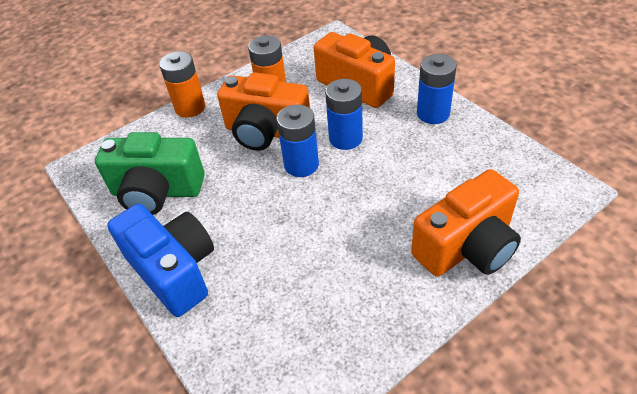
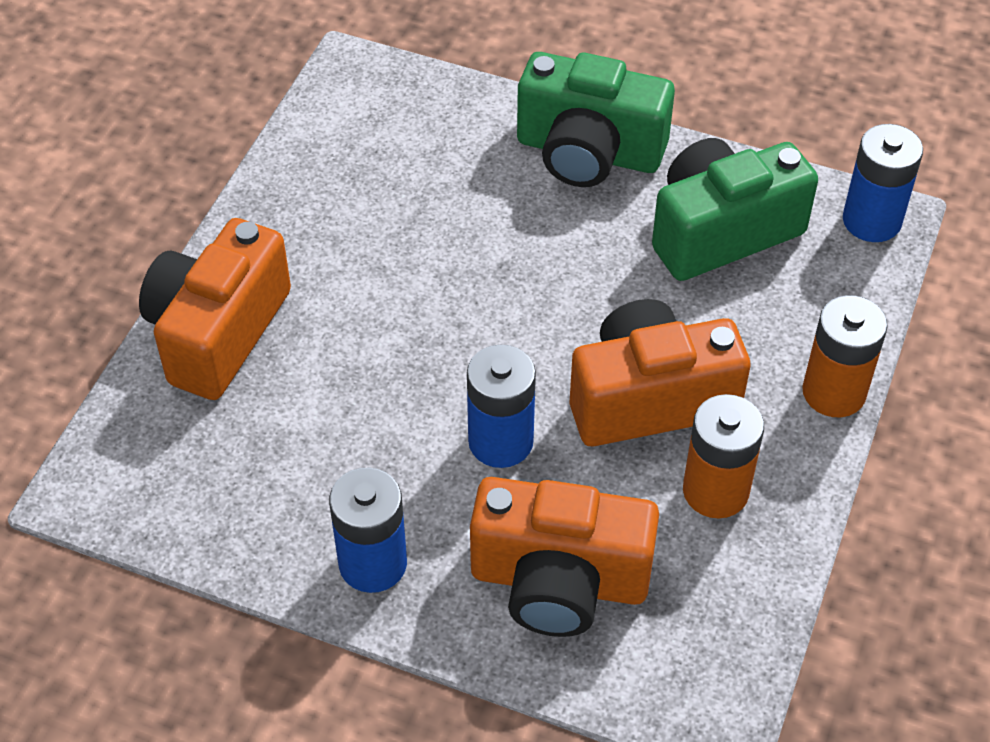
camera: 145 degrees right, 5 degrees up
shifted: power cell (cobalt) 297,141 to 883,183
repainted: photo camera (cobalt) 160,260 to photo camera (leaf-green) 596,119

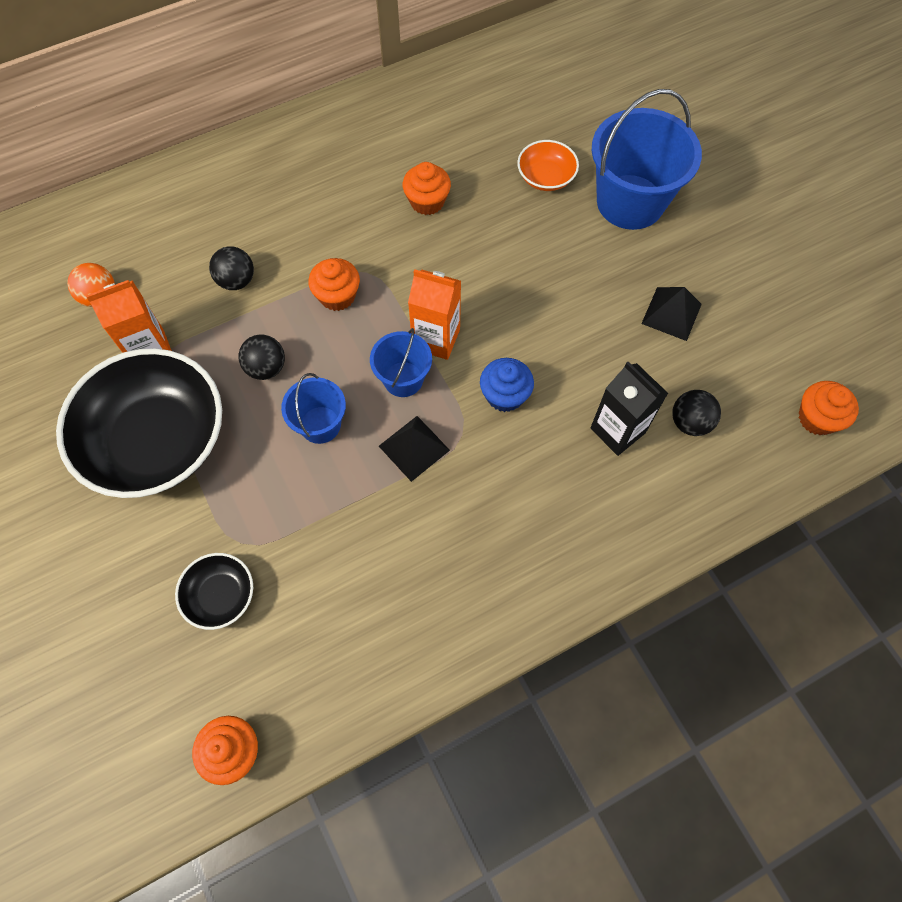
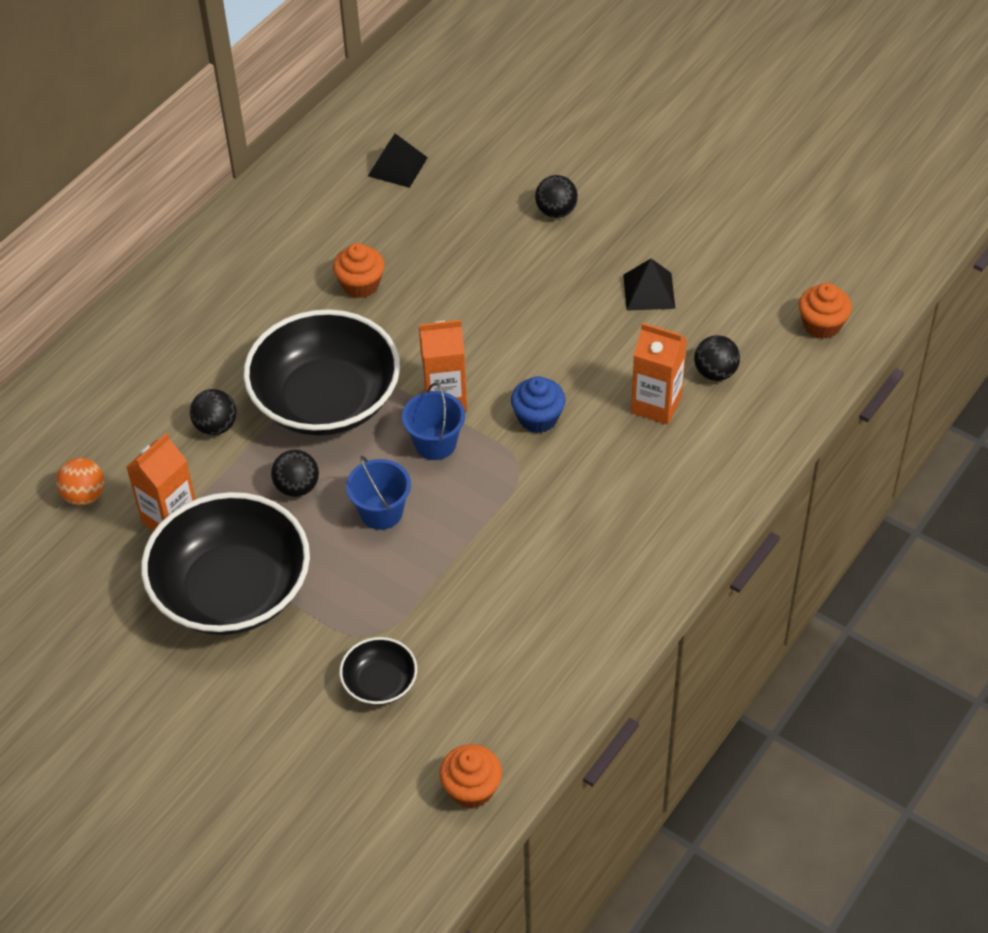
camera: 25 degrees left, 15 degrees down
gone: deep dish (bright orange) 548,165
shifted: pyramid shape (jet-black) 414,449 to 398,160
swapped: cupcake (bright orange) 334,284 to deep dish (jet-black) 321,372; sand bucket (cobalt) 647,159 to ball (jet-black) 556,196
repainted: carton (jet-black) 629,409 to carton (bright orange) 659,374

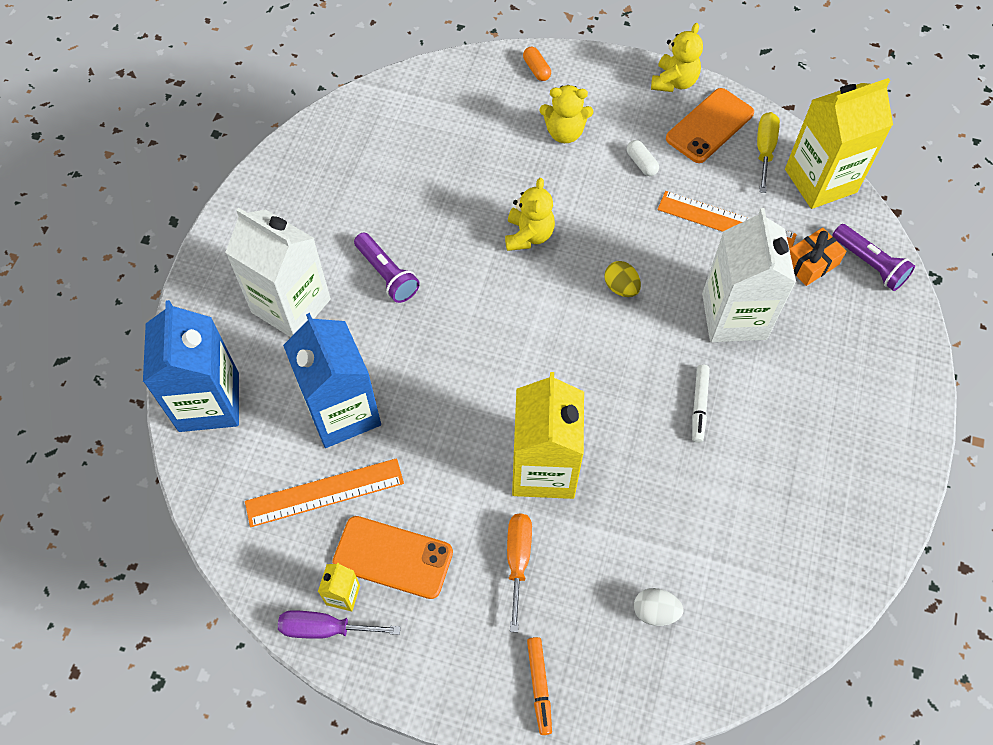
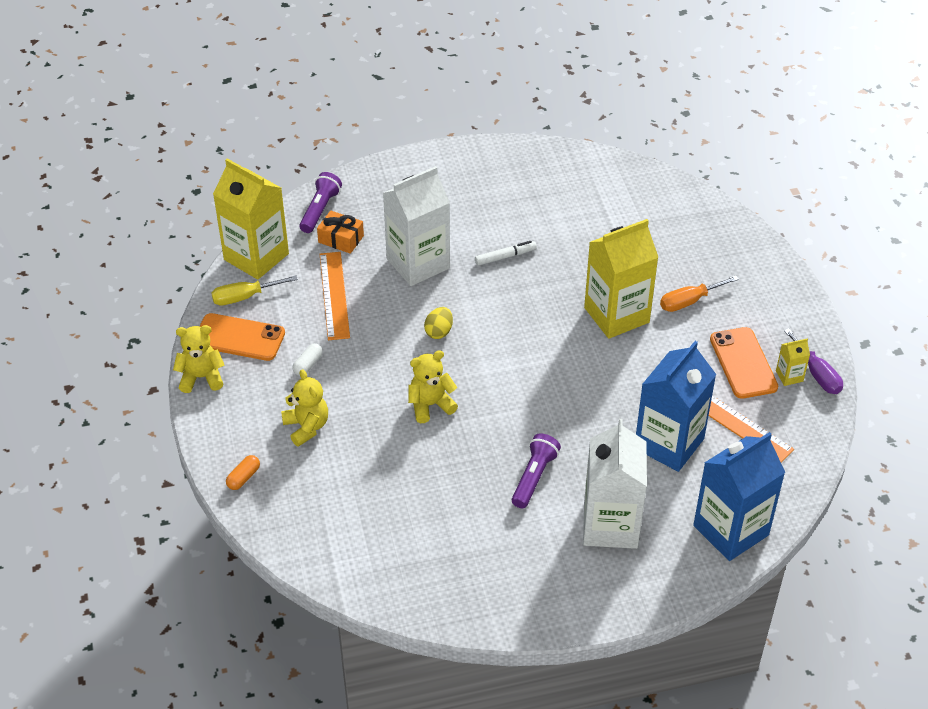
camera: 120 degrees left, 15 degrees down
gone: marker pen (bright orange) 539,686; egg shape (pure white) 659,607

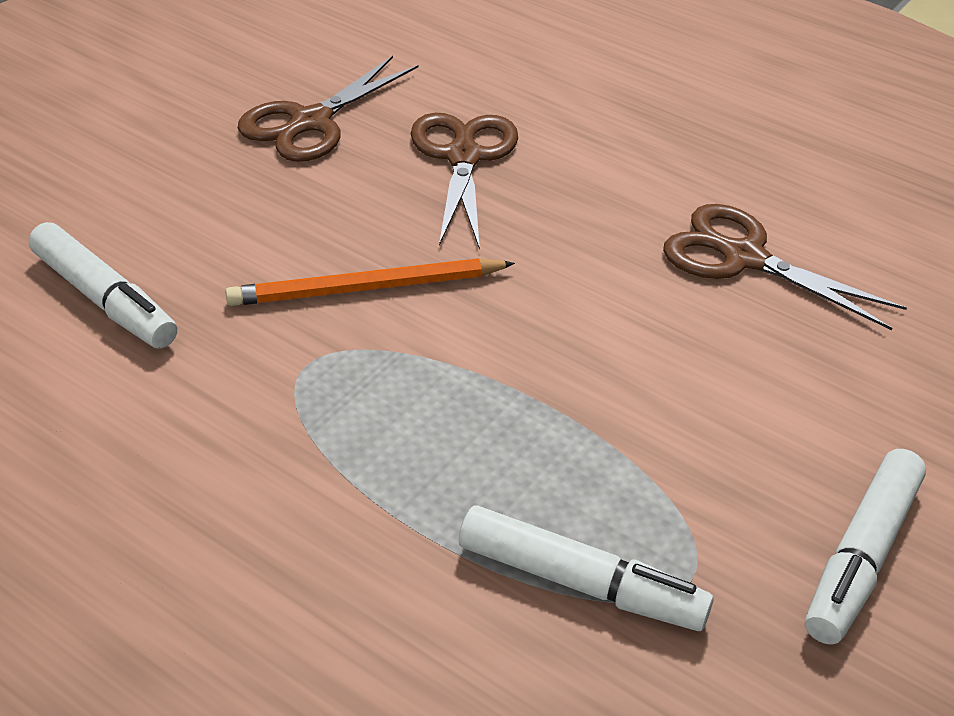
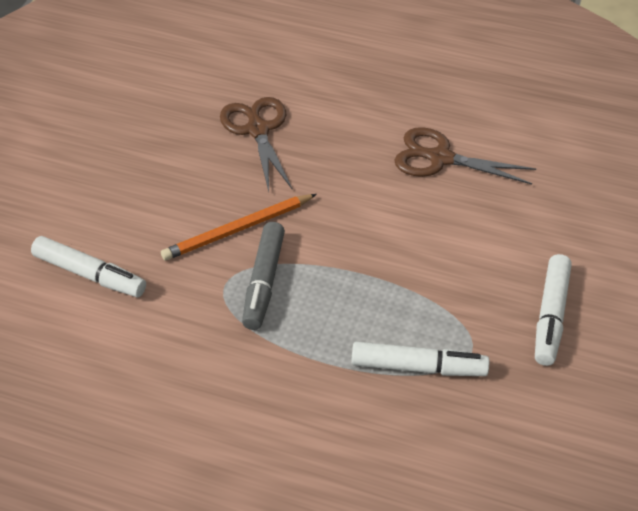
camera: 15 degrees left, 5 degrees up
gone: scissors (russet) 328,109
new: marker pen (gray) 263,276

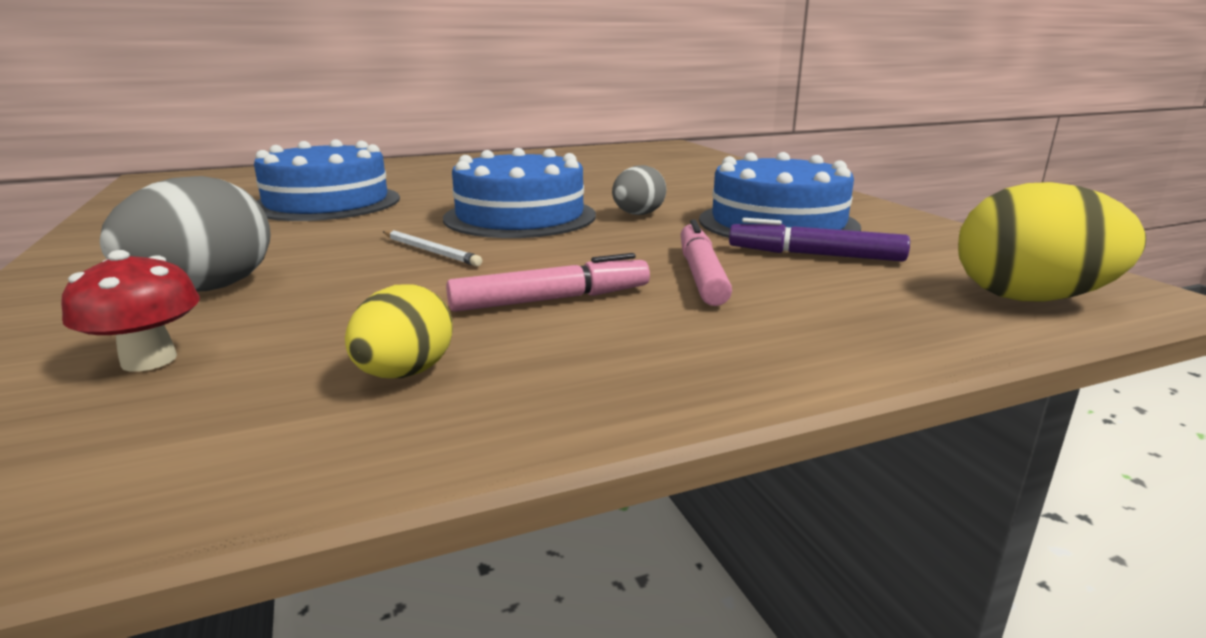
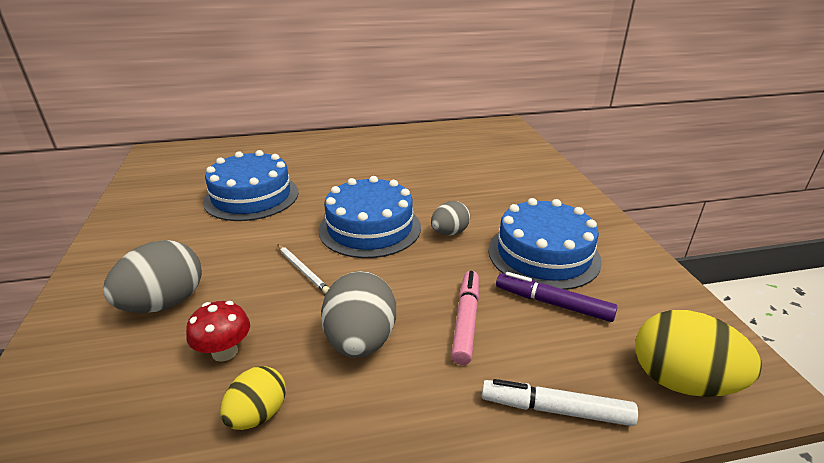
camera: 10 degrees right, 10 degrees up
new: marker pen (pure white) 560,402
shifted: mushroom (red) 130,311 to 218,331
swapped: marker pen (pink) 548,282 to egg shape (gray) 358,314

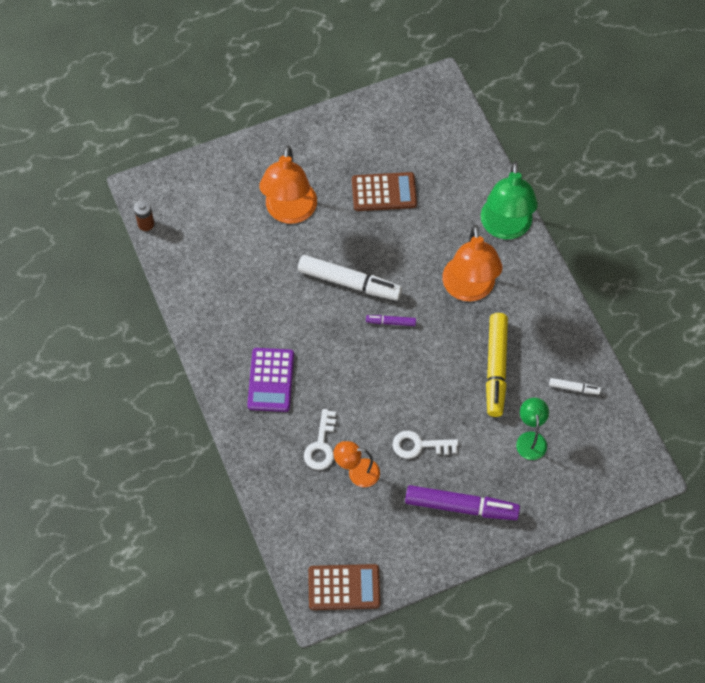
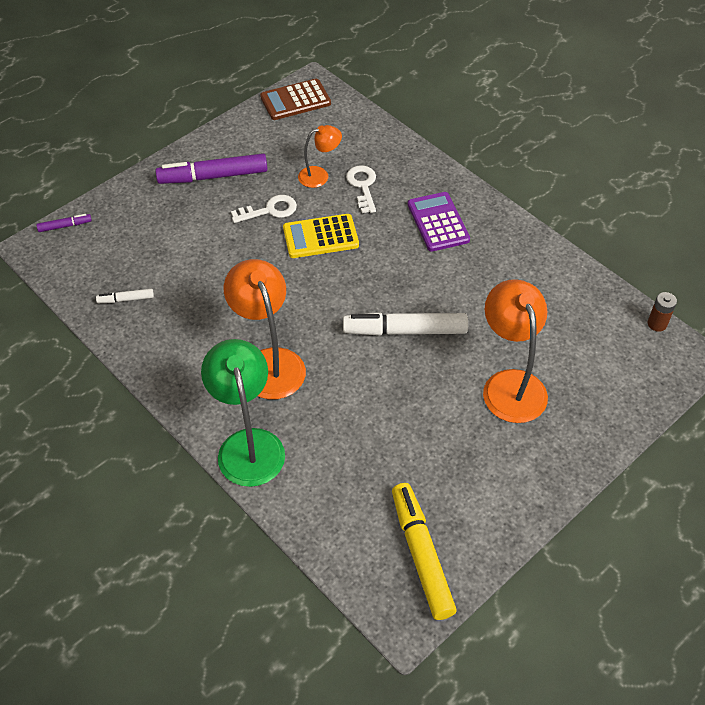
camera: 160 degrees right, 10 degrees down
gone: adding machine (russet) 384,191; reading lamp (leaf-green) 532,429
new: adding machine (bright yellow) 321,236
shifted: marker pen (purple) 391,320 to 64,223; marker pen (bright yellow) 497,365 to 424,551

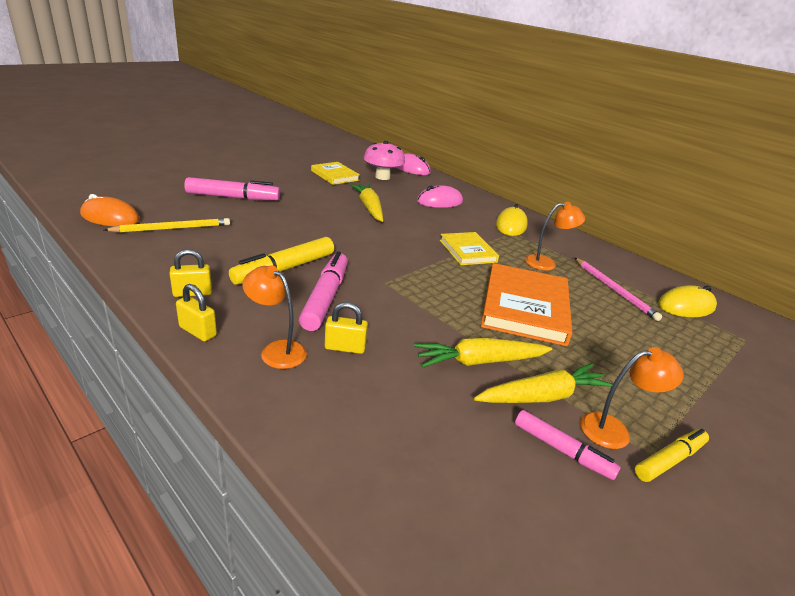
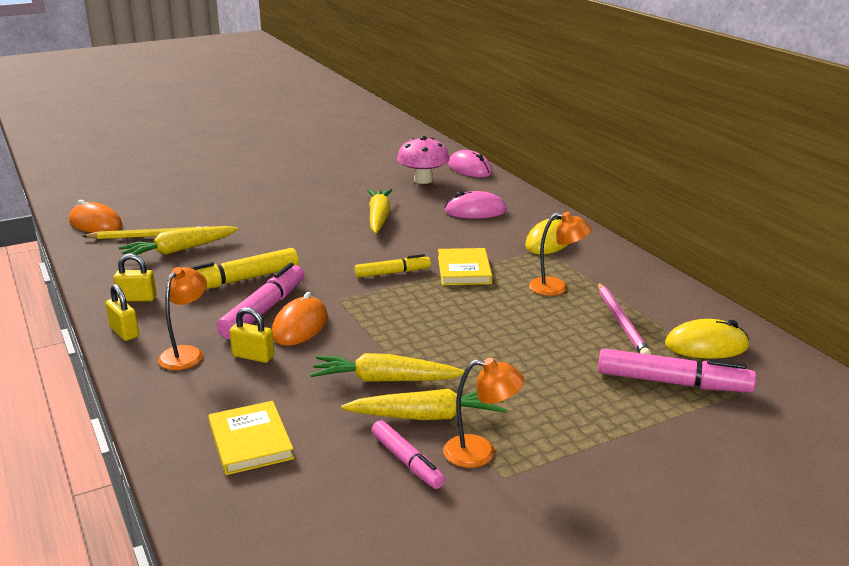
camera: 20 degrees right, 5 degrees down
gone: hardcover (bright orange) 526,304
new: root vegetable (bright yellow) 178,240; mouse (bright orange) 300,319
shifted: marker pen (pink) 232,188 to 677,370; hardcover (bright yellow) 335,173 to 251,438; marker pen (bright yellow) 672,455 to 393,266
rotated: reading lamp (bright orange) 274,317 = 182,318 60 degrees clockwise

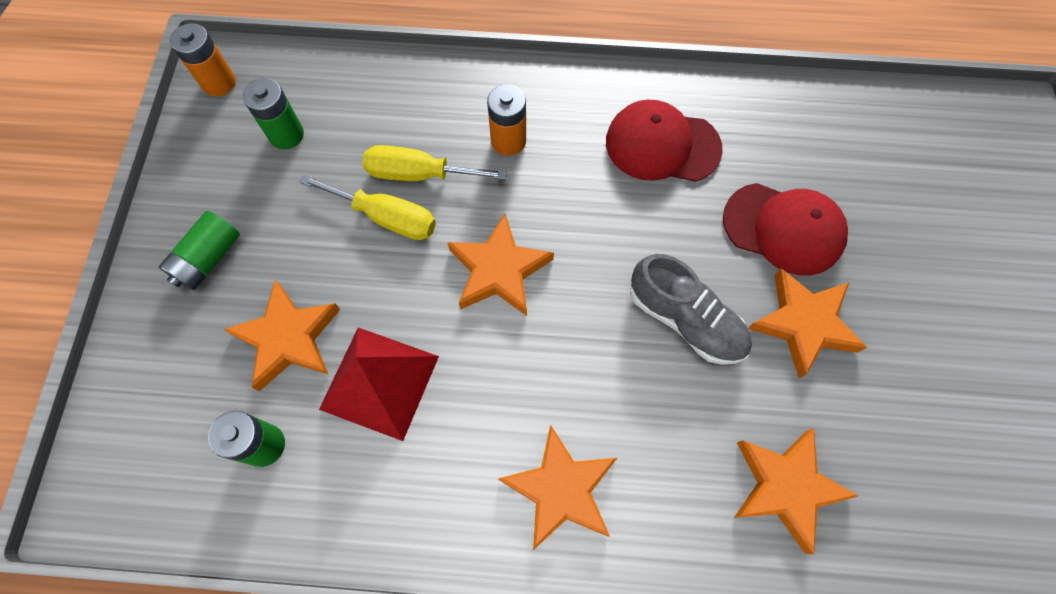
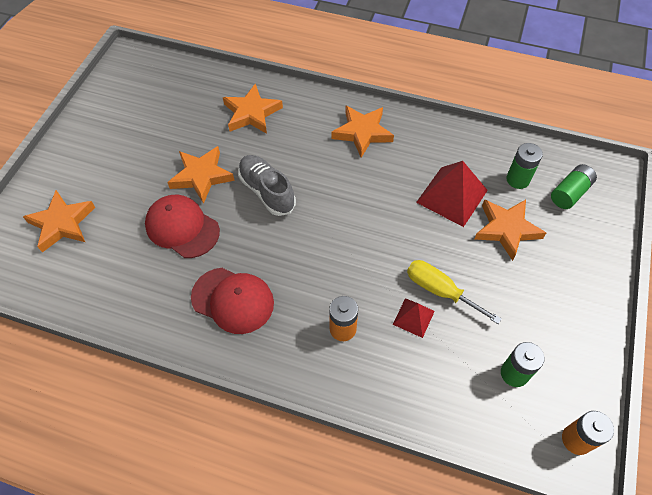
camera: 165 degrees left, 10 degrees down
shifted: power cell (leaf-green) 199,250 to 574,186; five-pointed star (bright orange) 500,265 to 59,221
swapped: flat screwdriver (bright yellow) 435,163 to pyramid shape (red) 414,318

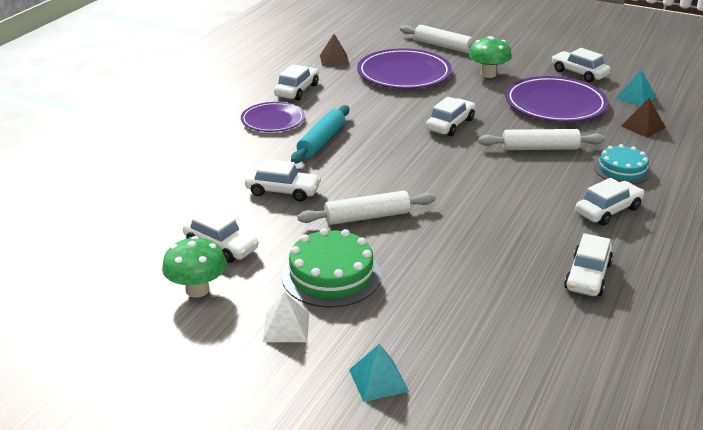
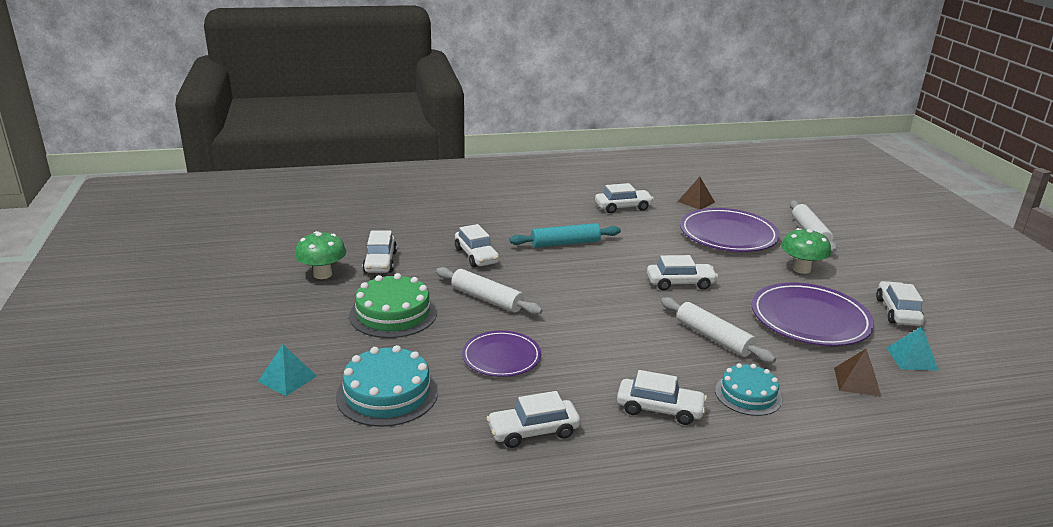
camera: 50 degrees right, 5 degrees down
gone: pyramid shape (pure white) 285,317
new: layer cake (teal) 387,386
shifted: plate (purple) 273,117 to 501,354

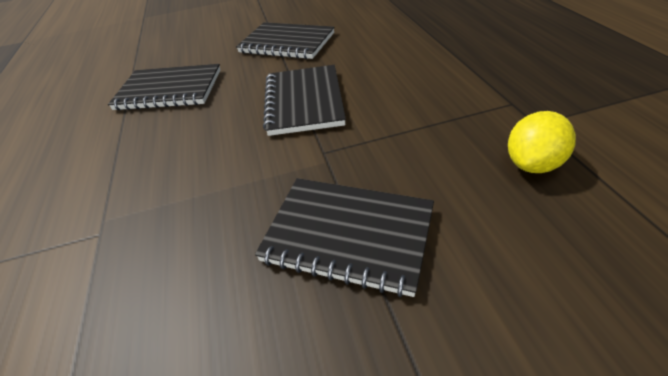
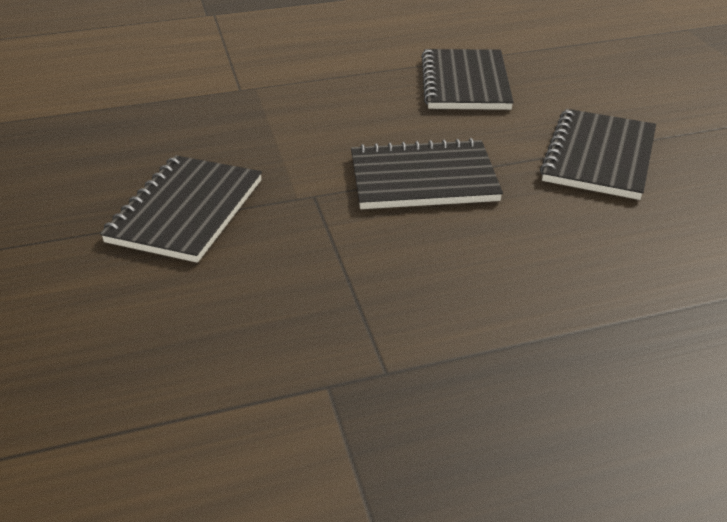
camera: 85 degrees right, 5 degrees down
gone: toy lemon (bright yellow) 542,142

